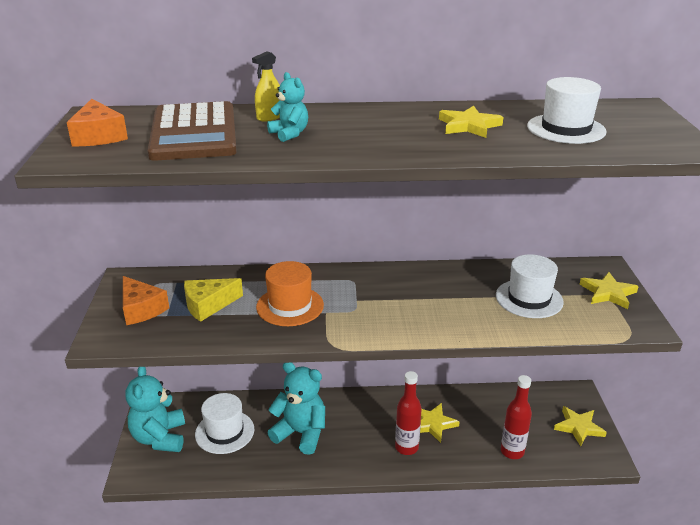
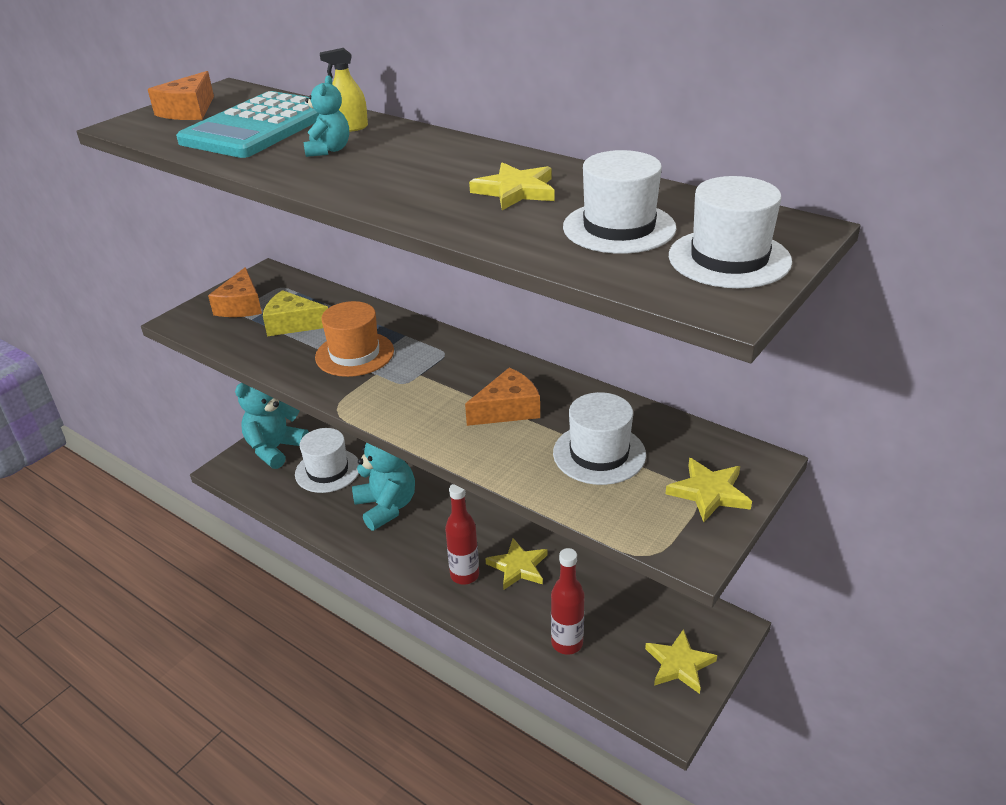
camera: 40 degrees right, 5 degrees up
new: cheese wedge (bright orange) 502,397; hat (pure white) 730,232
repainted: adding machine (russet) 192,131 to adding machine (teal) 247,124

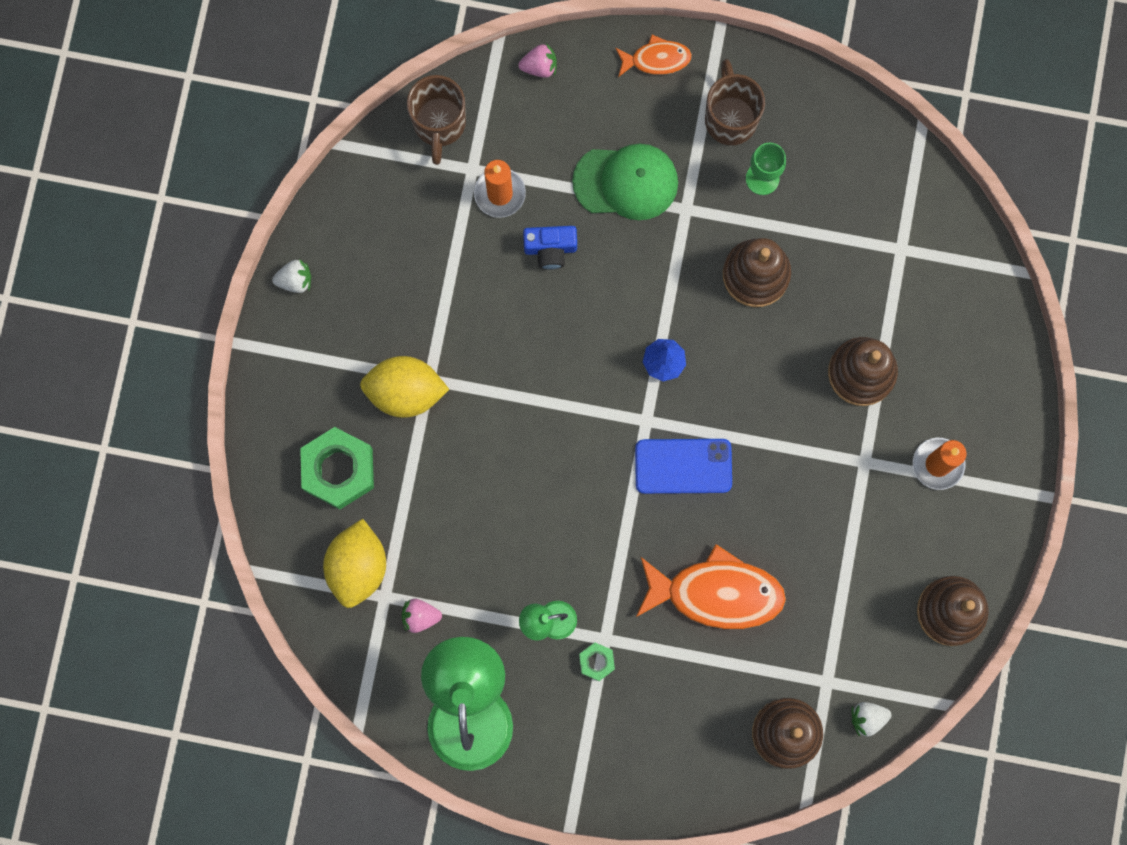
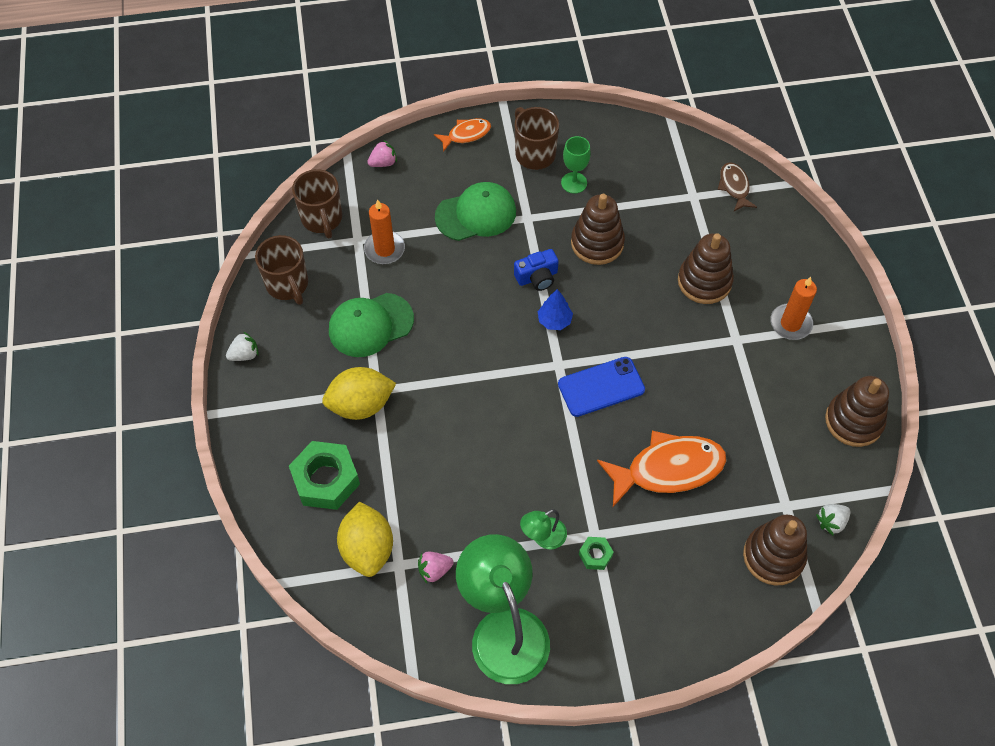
camera: 20 degrees left, 20 degrees down
new: coffee mug (russet) 281,270; cap (leaf-green) 371,325; fish figure (russet) 737,187
shifted: photo camera (cobalt) 550,248 to 536,270

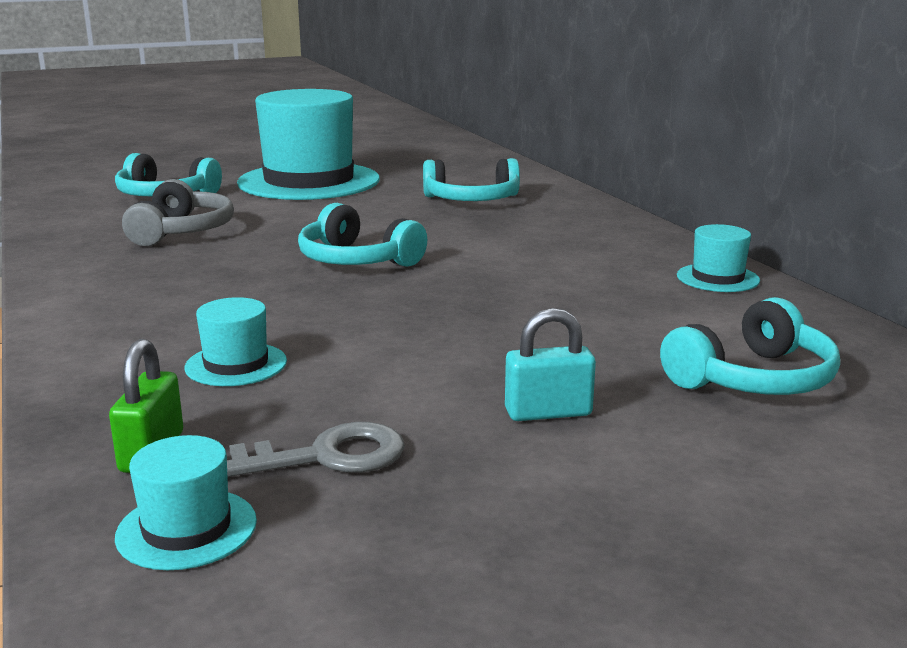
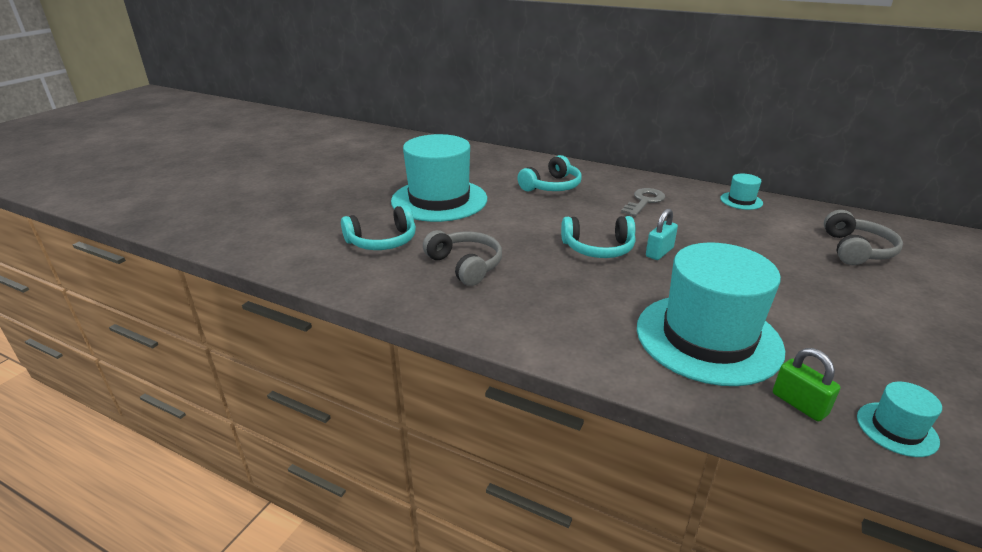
camera: 40 degrees left, 10 degrees up
shifted: door key (gray) 316,449 to 643,202; lock (teal) 550,364 to 662,234
repainted: headset (teal) 750,346 to headset (gray) 863,237
scaled: hat (teal) 236,341 = 711,314 x2.39

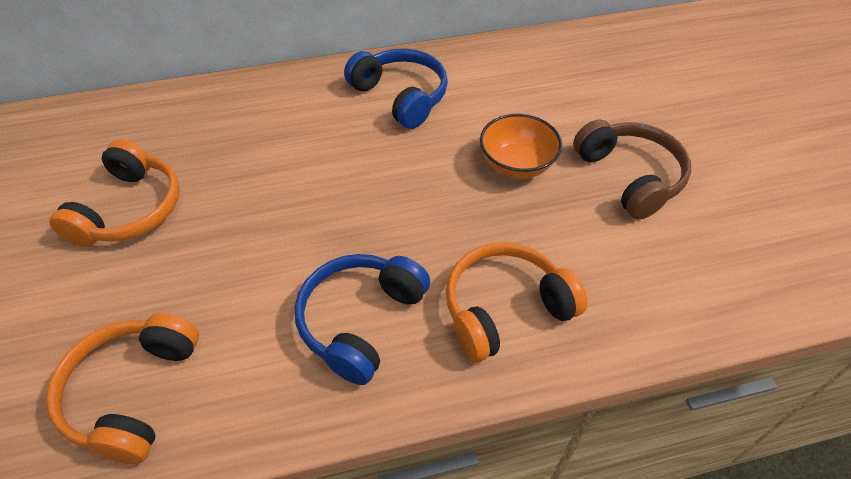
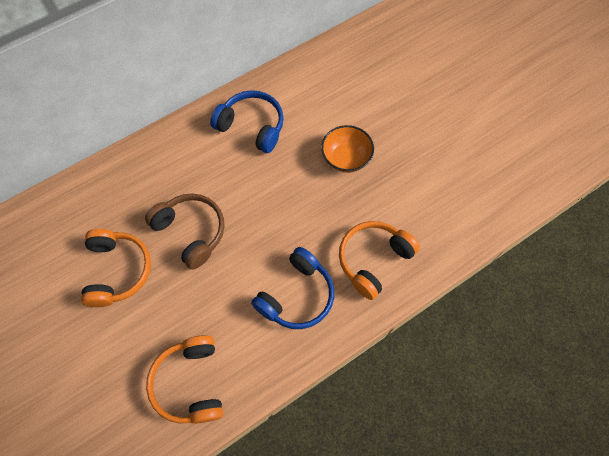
camera: 20 degrees left, 15 degrees up
shifted: headset (russet) 632,169 to 184,232
rotated: headset (cobalt) 362,319 = 292,288 150 degrees counterclockwise

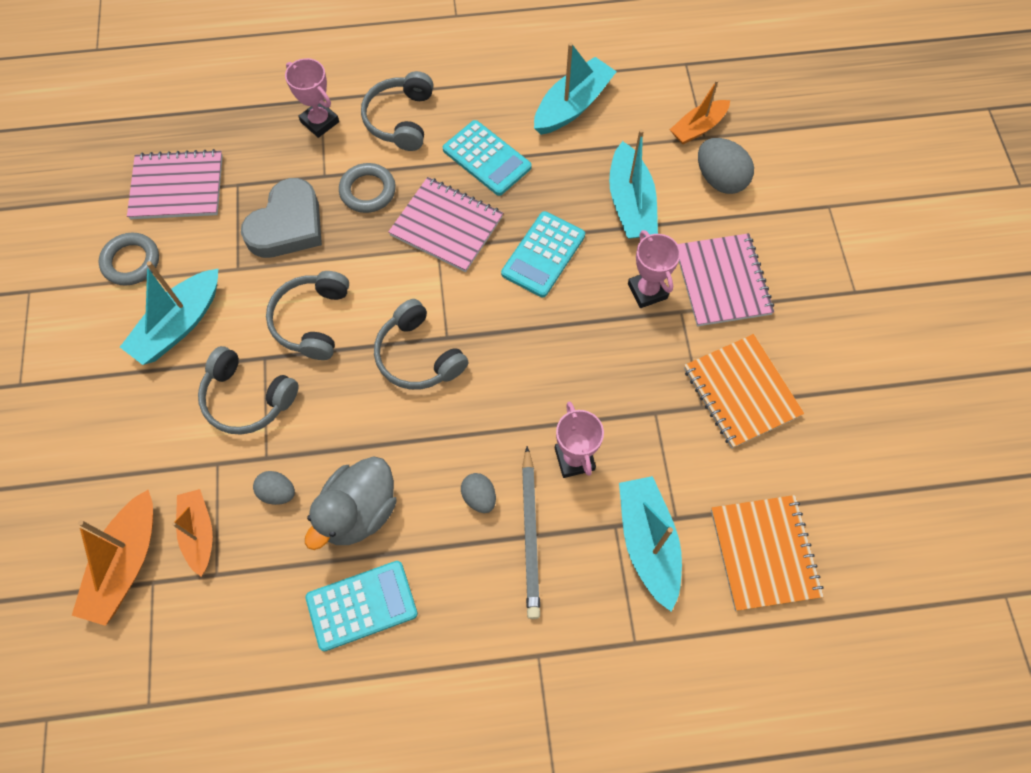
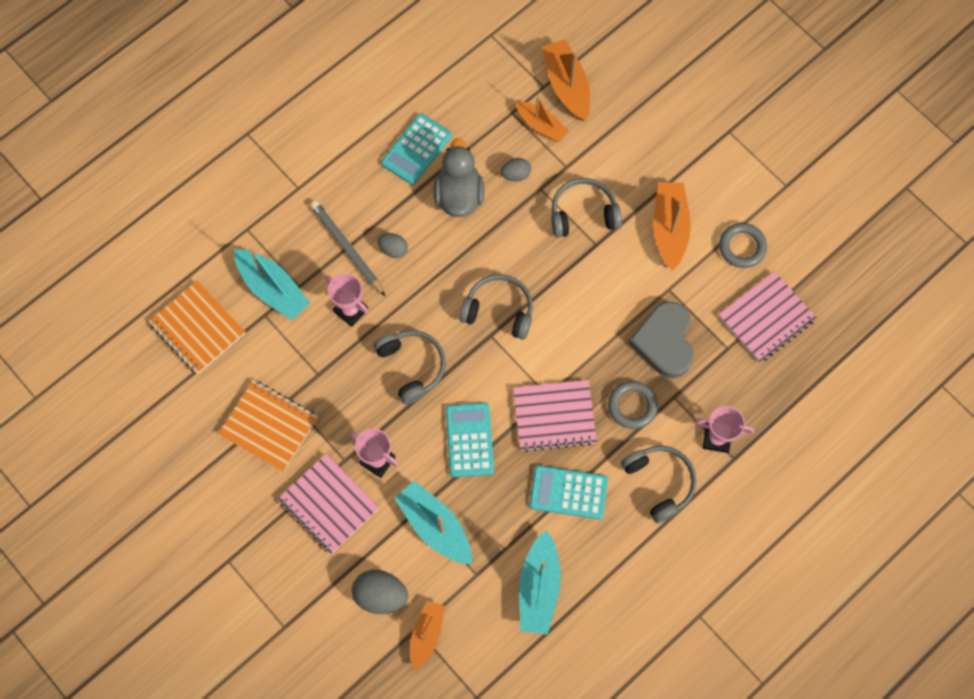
camera: 145 degrees right, 5 degrees up
shifted: headset (gray) 307,315 to 410,367
repainted: sailboat (teal) 169,313 to sailboat (bright orange) 672,226

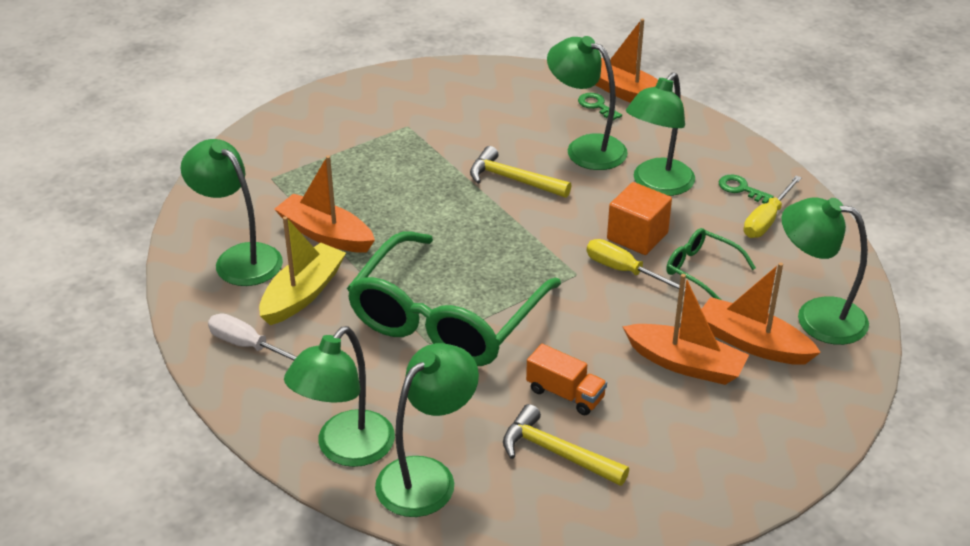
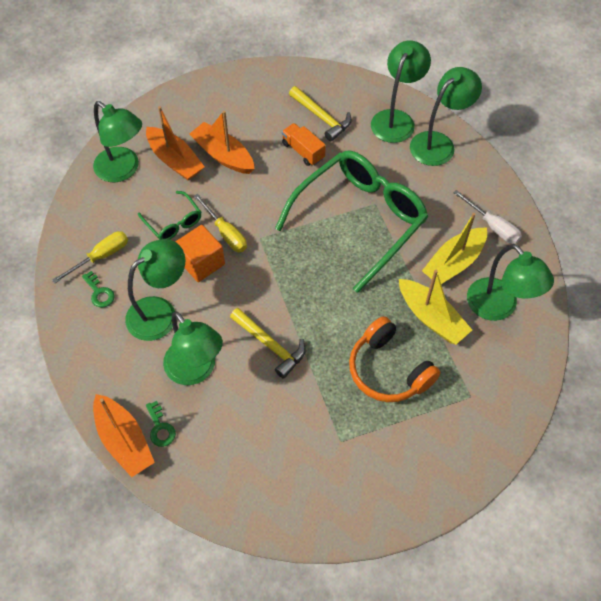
camera: 165 degrees left, 20 degrees up
new: headset (bright orange) 395,359
repainted: sailboat (bright orange) 324,204 to sailboat (bright yellow) 435,307
rotated: reading lamp (leaf-green) 427,430 = 401,91 150 degrees clockwise

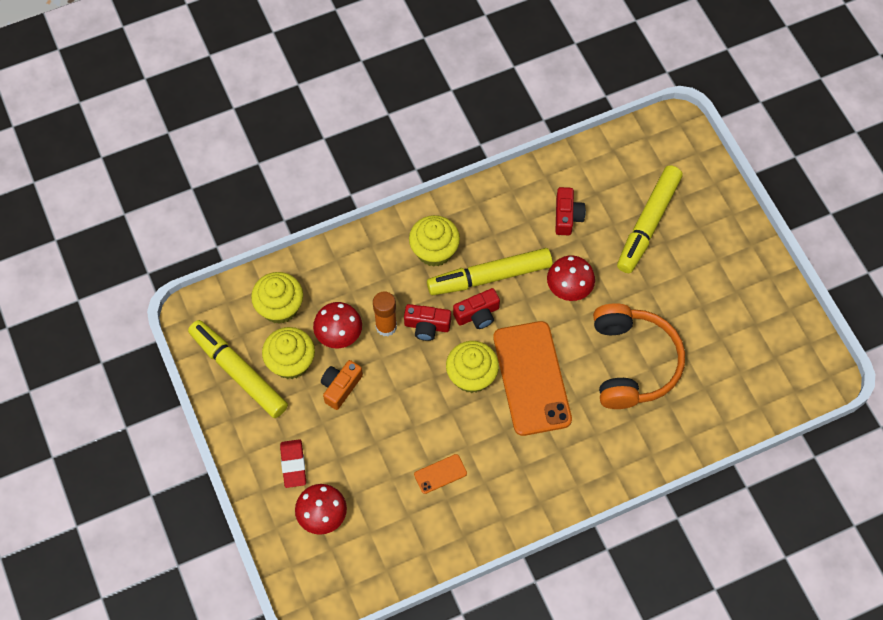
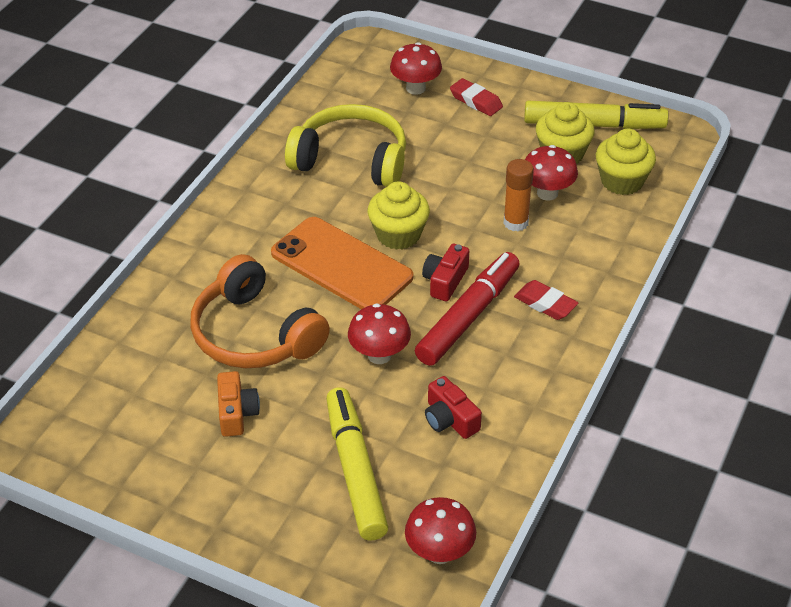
camera: 140 degrees right, 20 degrees down
gone: photo camera (red) 427,322
new: mushroom (red) 440,530
shifted: photo camera (bright orange) 342,385 to 238,404
swapped: cupcake (bright yellow) 434,241 to gum eraser (red) 546,300; smartphone (bright orange) 440,474 to headset (bright yellow) 345,145
repainted: marker pen (bright yellow) 490,271 to marker pen (red) 467,309

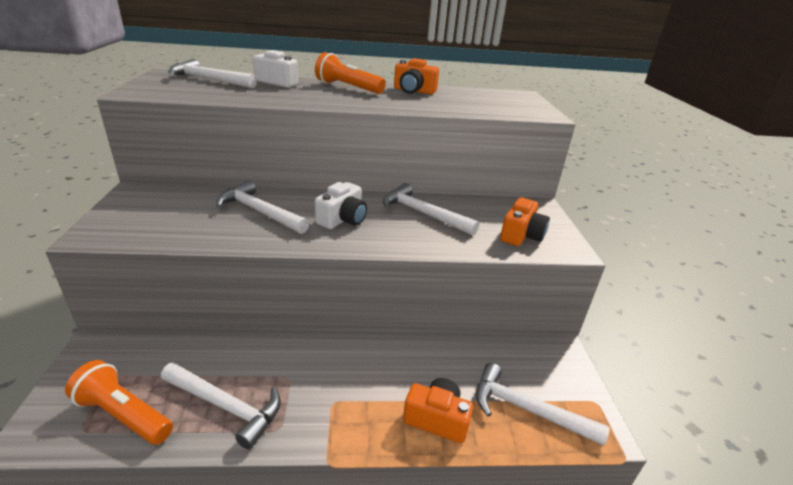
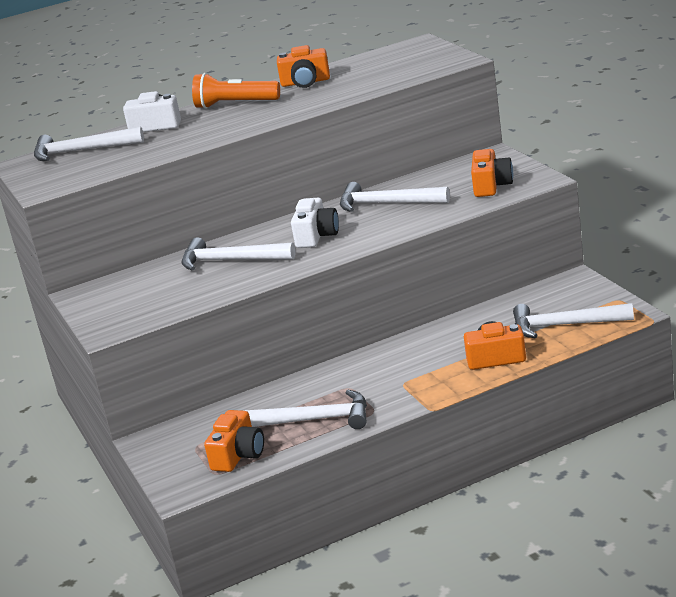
camera: 15 degrees left, 5 degrees down
swapped: flashlight (bright orange) 119,402 to photo camera (bright orange) 234,441

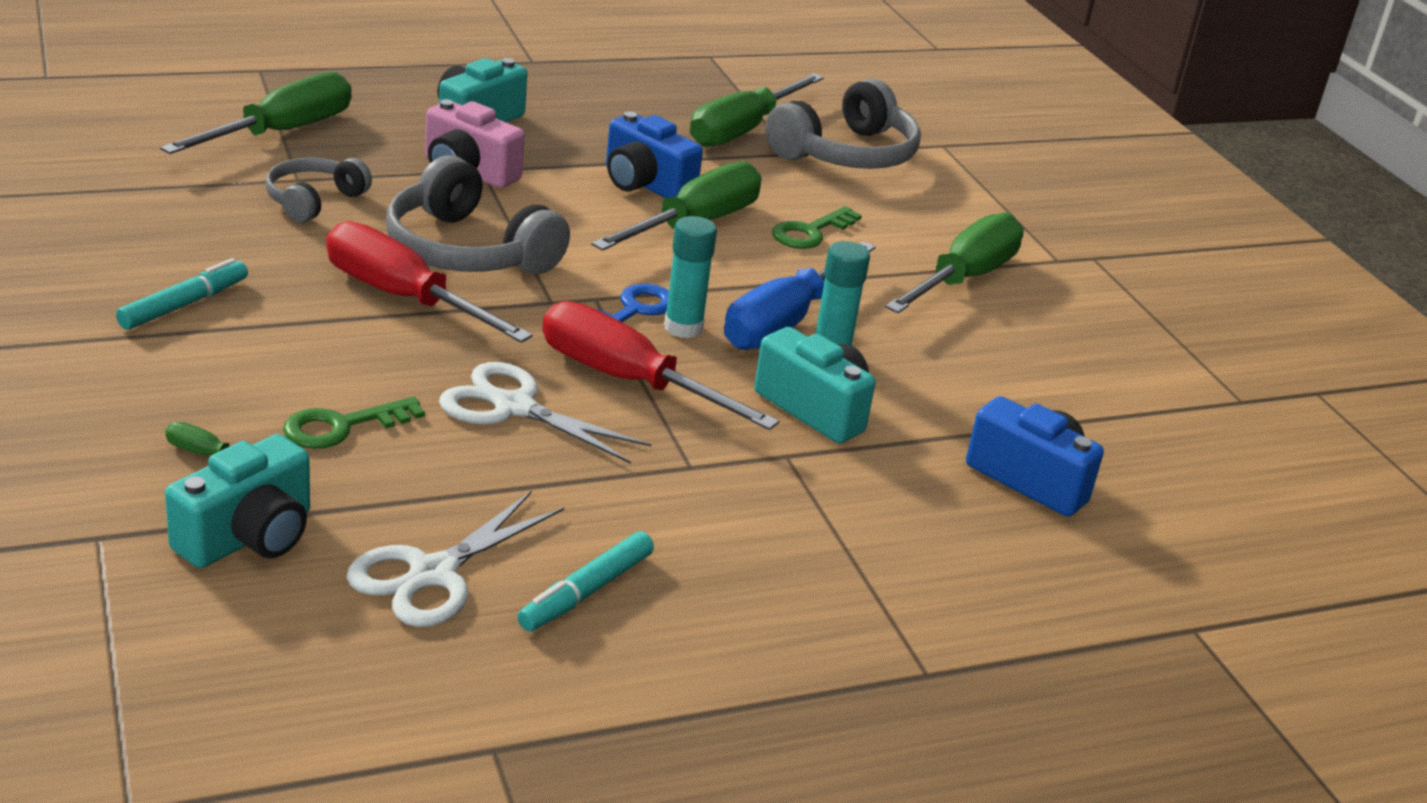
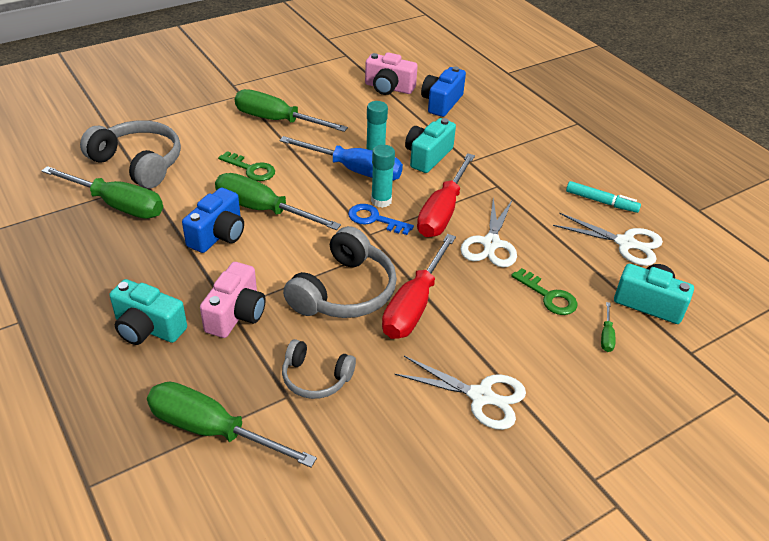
camera: 100 degrees left, 10 degrees up
new: photo camera (pink) 391,73
swapped: marker pen (teal) 182,294 to scissors (pure white) 460,393

